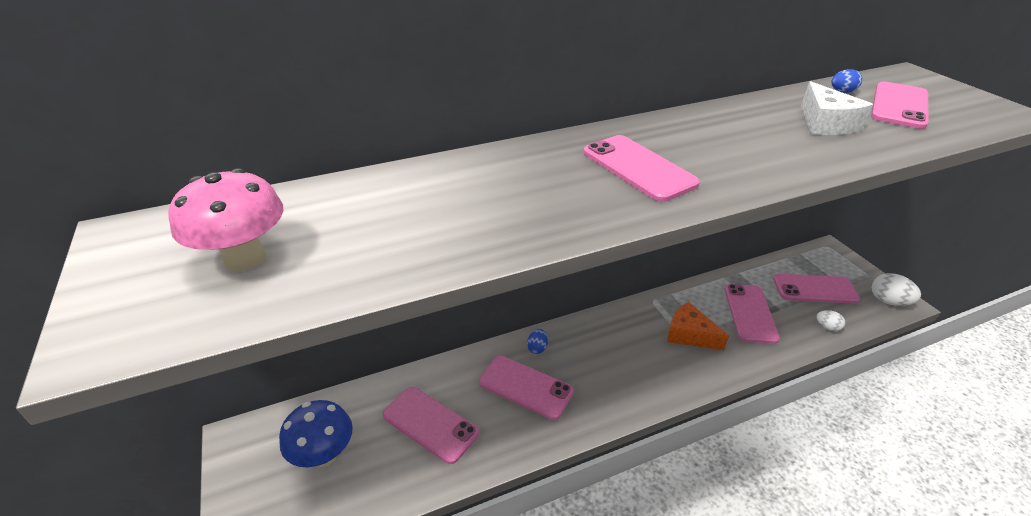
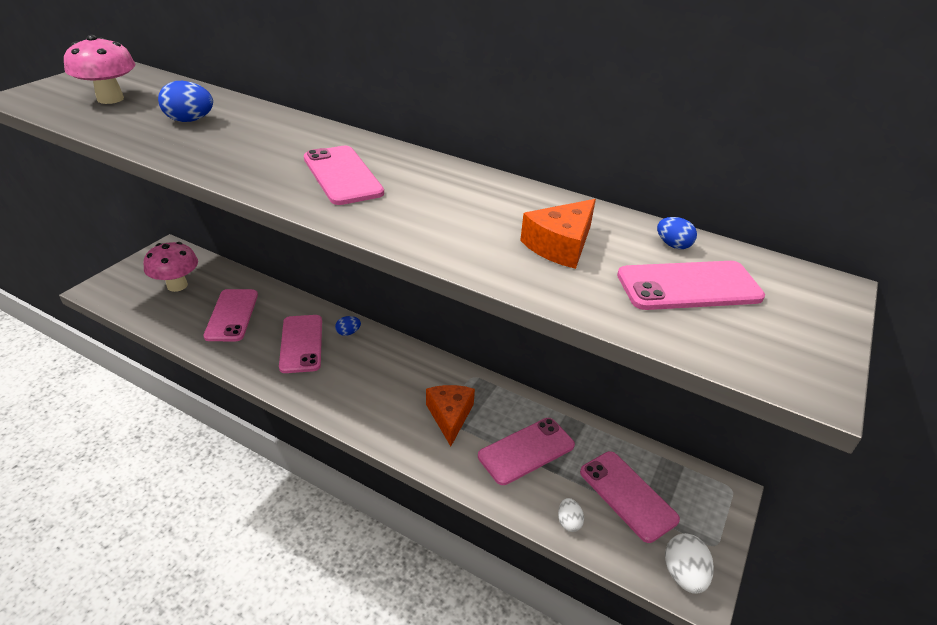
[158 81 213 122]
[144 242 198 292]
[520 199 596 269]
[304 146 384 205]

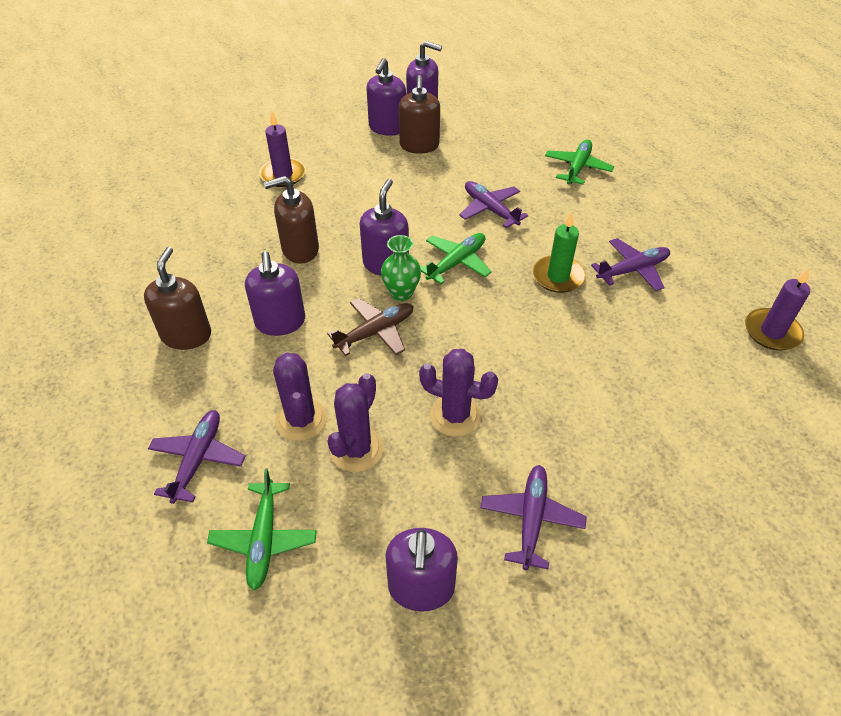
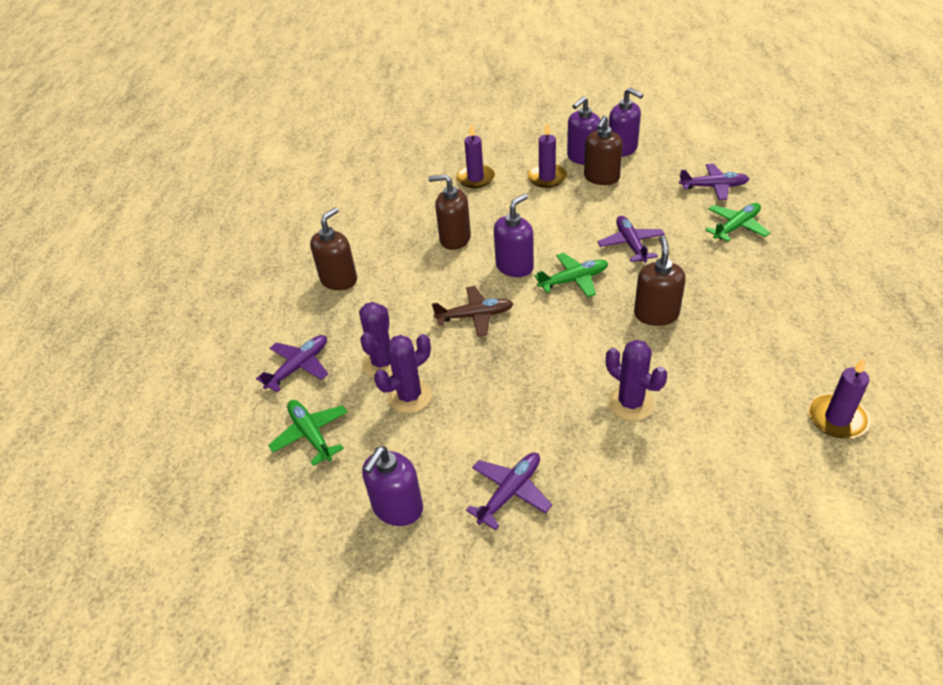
[245 251 305 336] (first image)
[381 235 421 301] (first image)
[528 122 567 188]
[606 340 667 421]
[679 164 749 200]
[634 235 686 326]
[268 400 348 466]

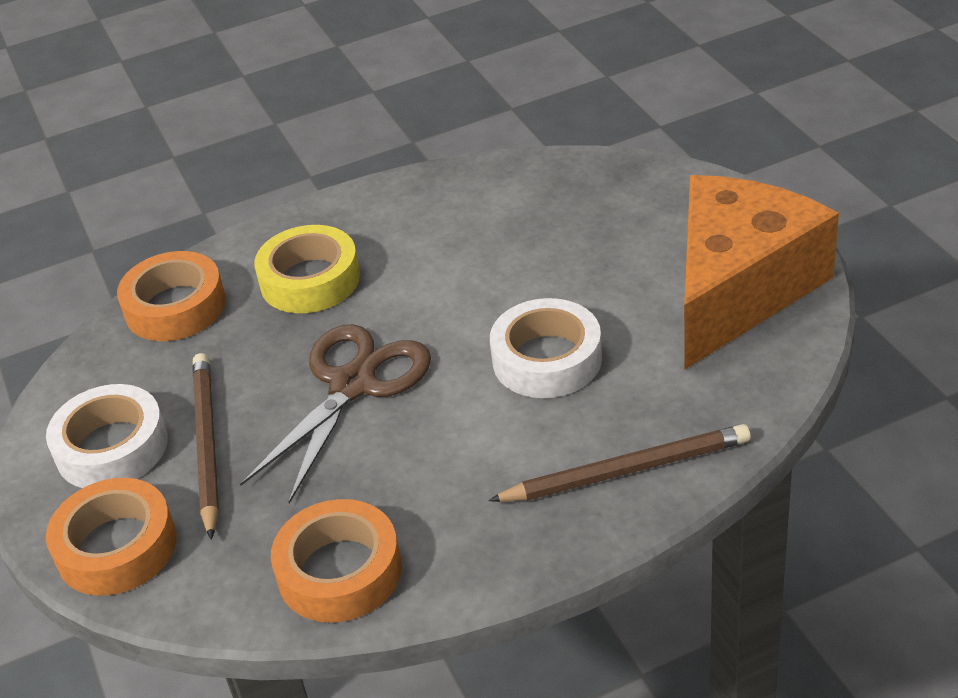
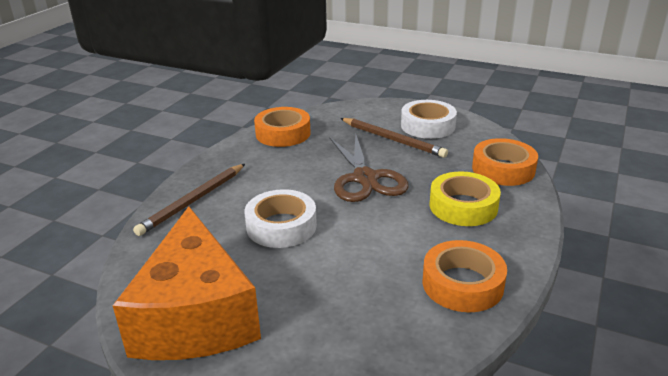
[423 240 507 312]

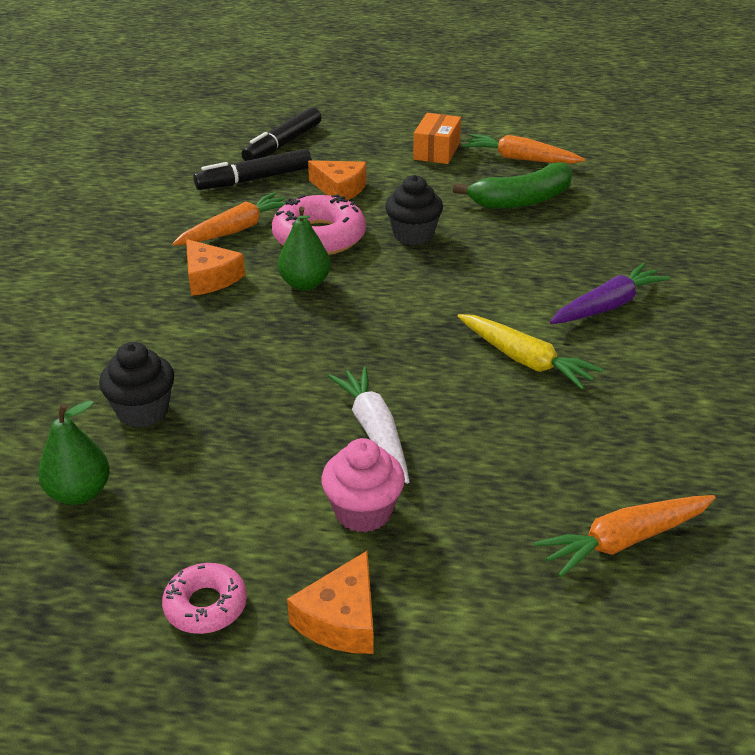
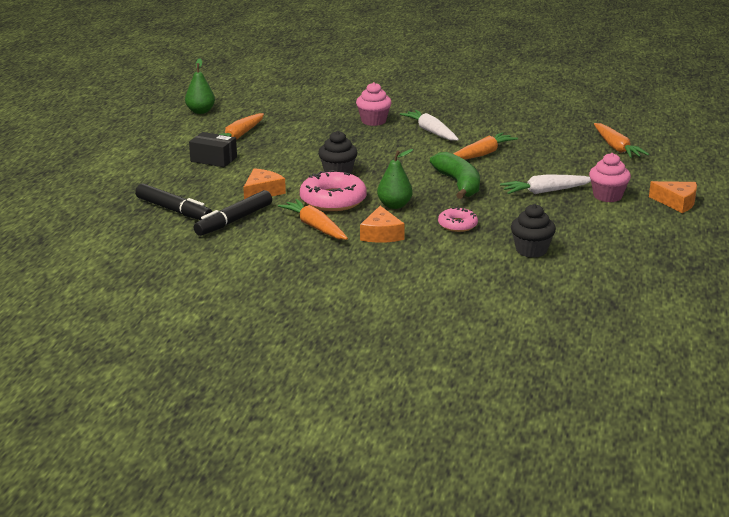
[356 82 392 126]
[185 58 215 114]
[438 207 478 232]
[430 152 480 199]
[189 132 237 167]
[453 132 518 160]
[400 110 459 141]
[360 206 405 243]
[194 190 272 236]

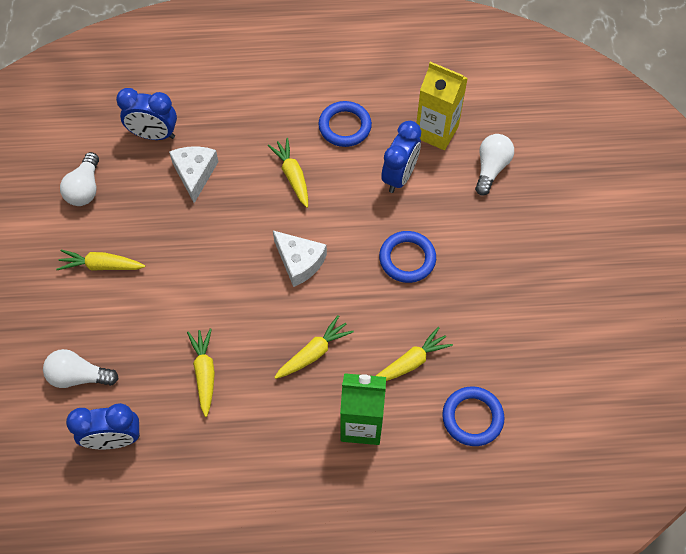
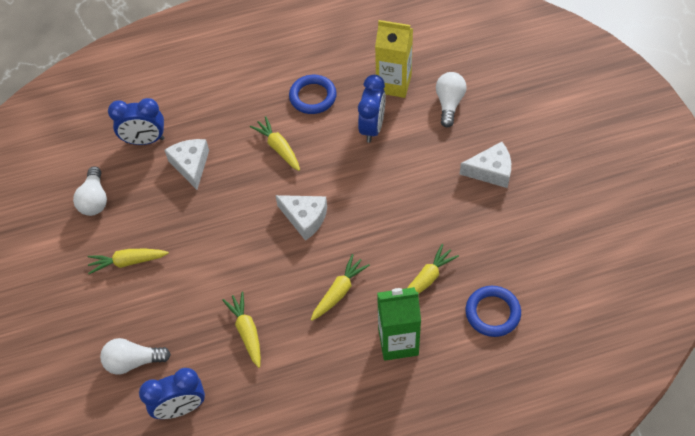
[379 231 436 283] (first image)
[460 142 511 188]

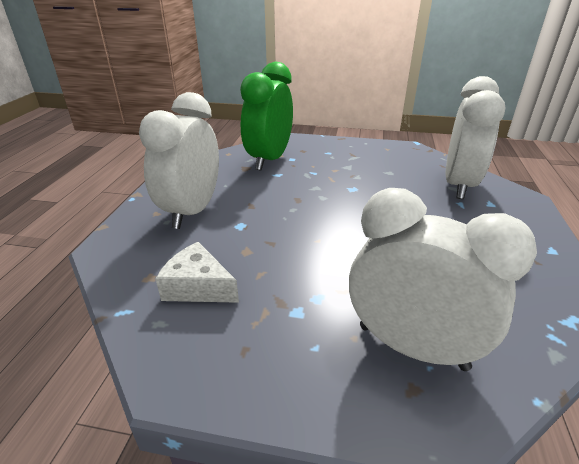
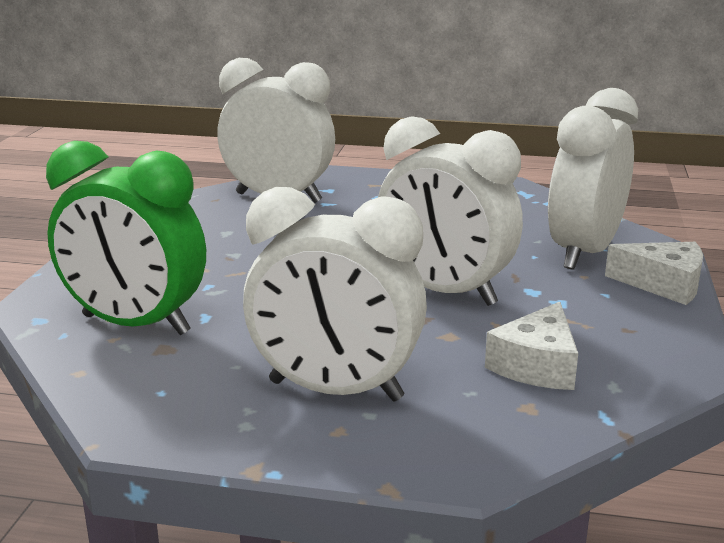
[378 116 523 306]
[605 242 703 305]

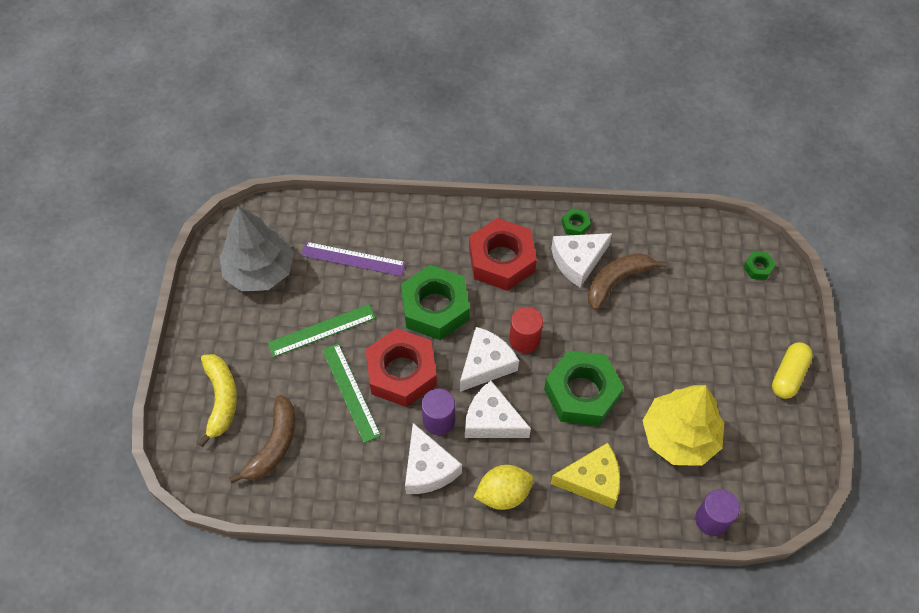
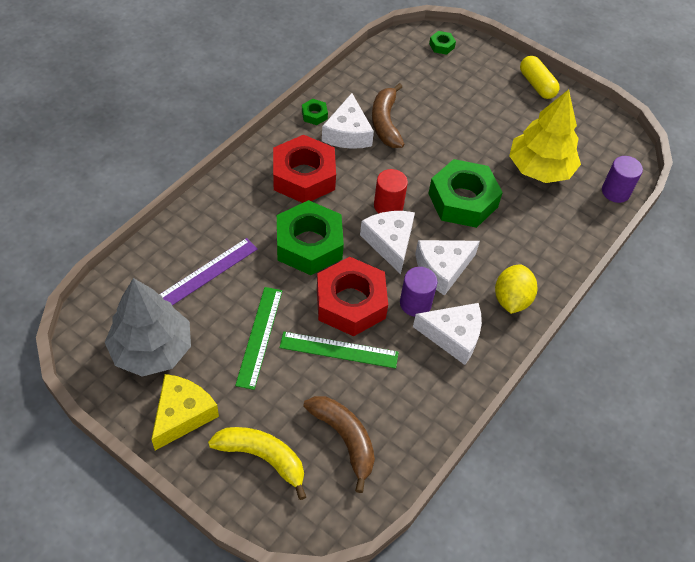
[151 374 219 450]

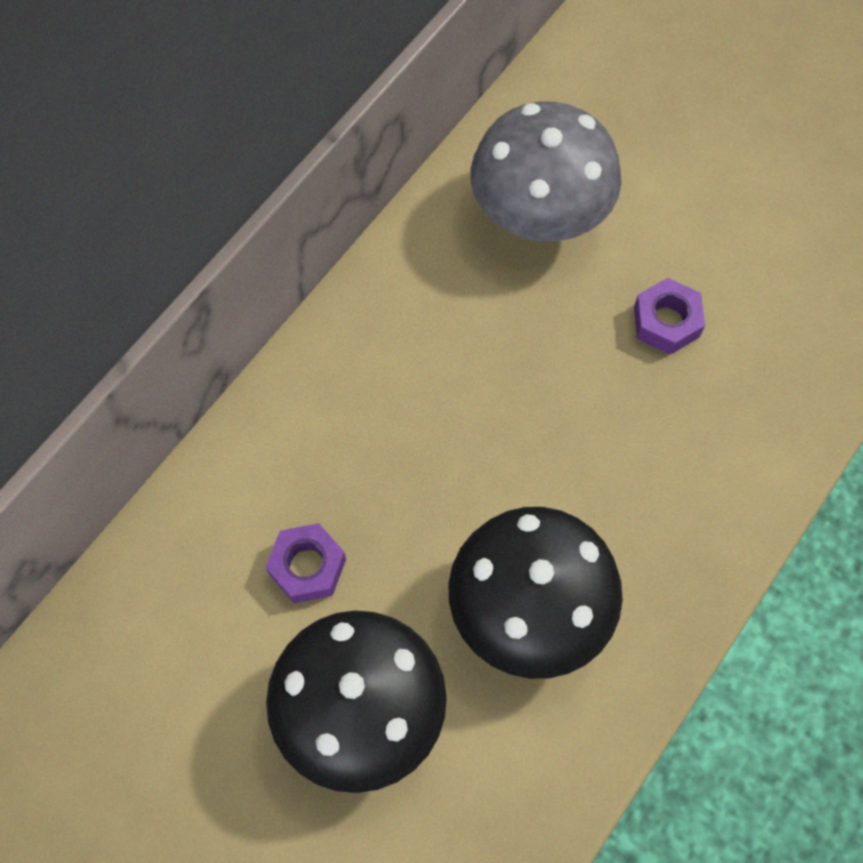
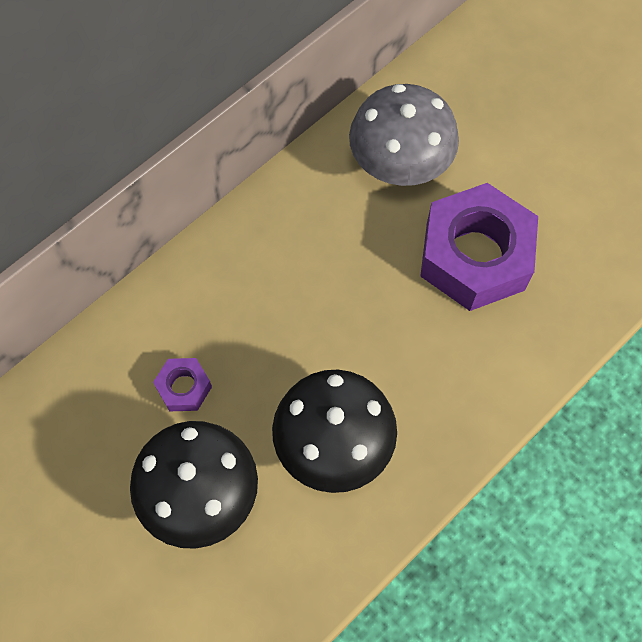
[420 183 538 311]

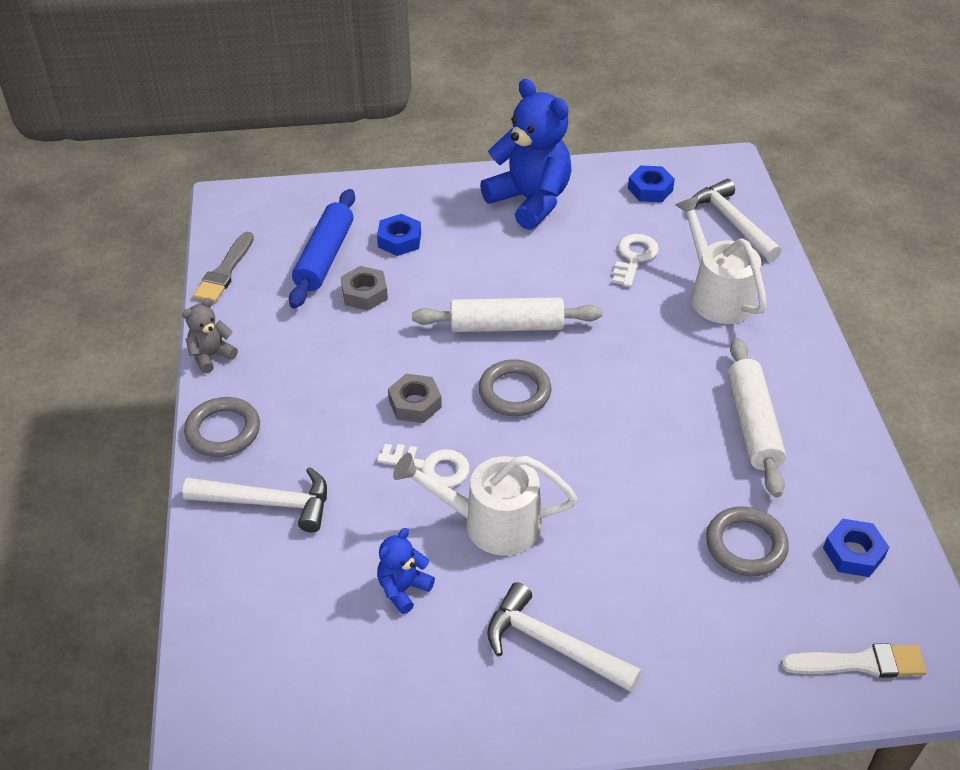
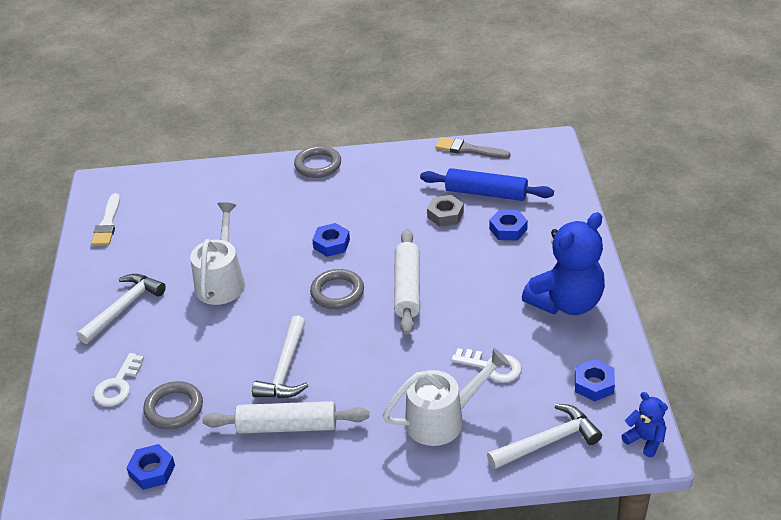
[182 298 238 373] (first image)
[252 315 308 398]
[93 353 144 406]
[622 392 668 457]
[91 193 120 246]
[312 223 350 257]

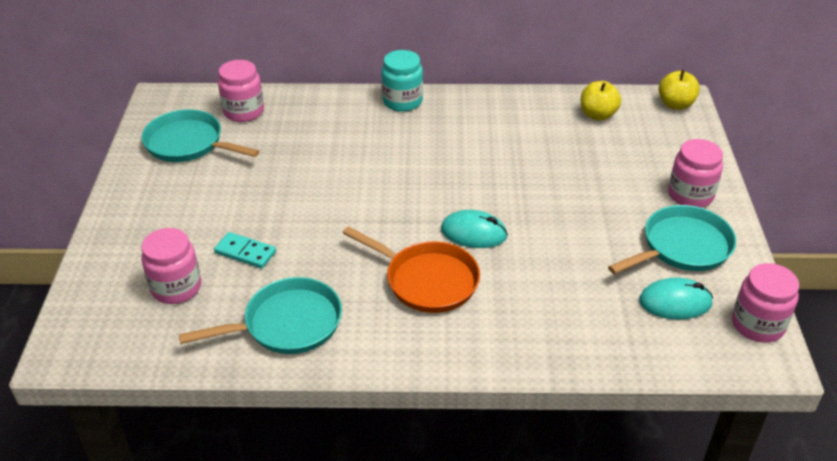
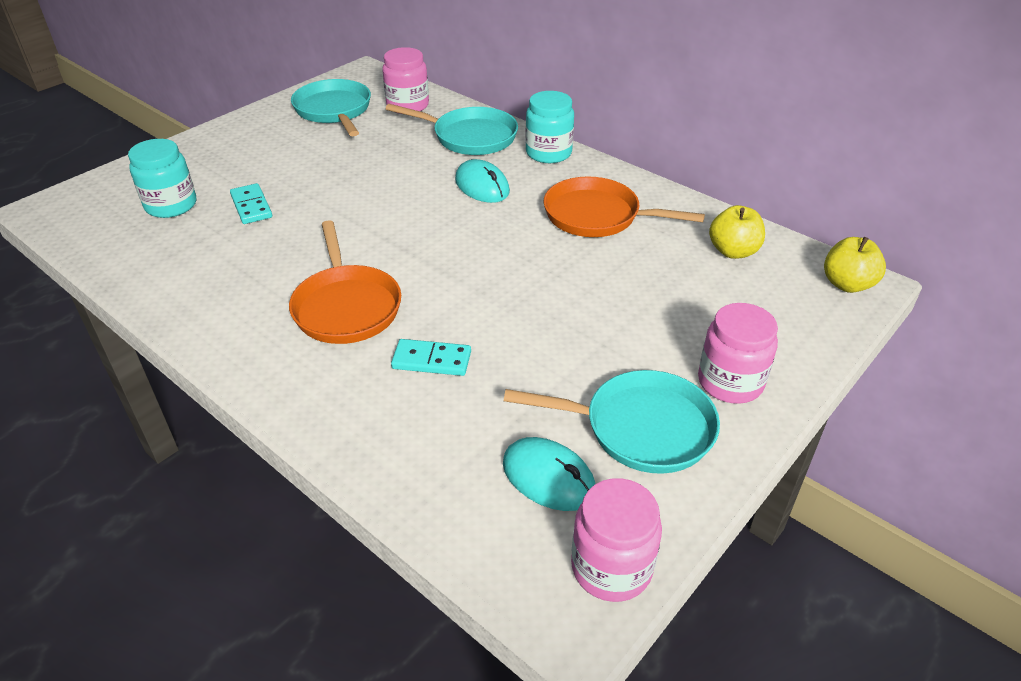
[391 339 471 376]
[543 176 705 237]
[386 104 518 155]
[455 159 510 203]
[128 139 196 218]

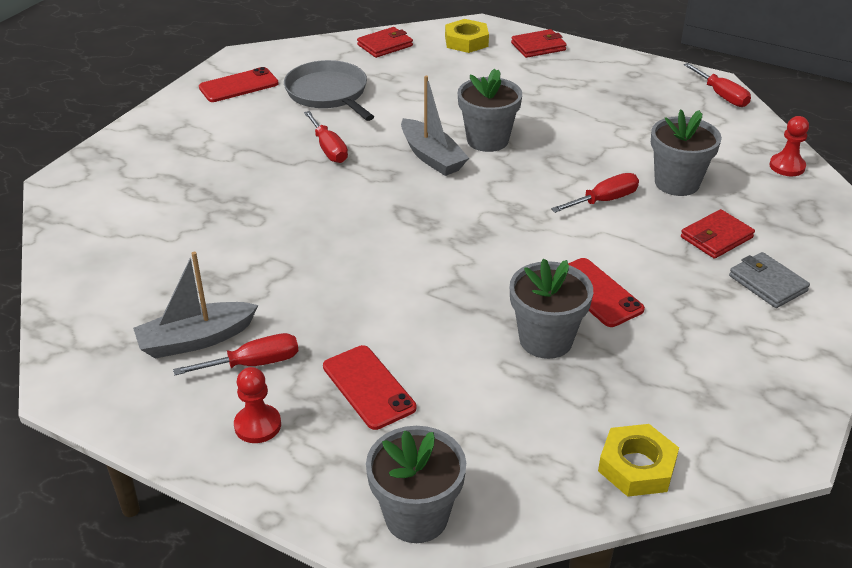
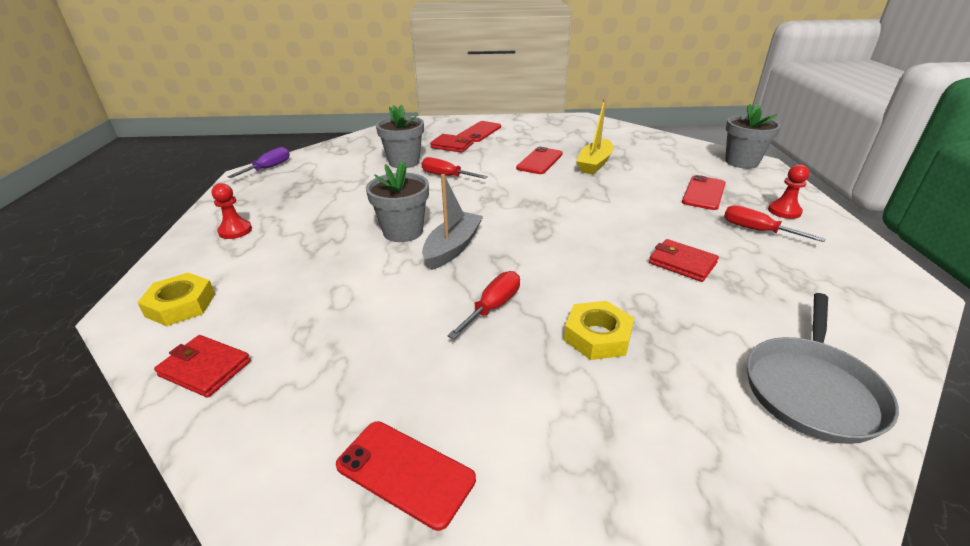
[133 252 258 359] (first image)
[747 293 899 444]
[649 239 719 282]
[564 301 634 360]
[212 183 252 239]
[576 98 613 174]
[457 121 501 142]
[227 147 290 178]

